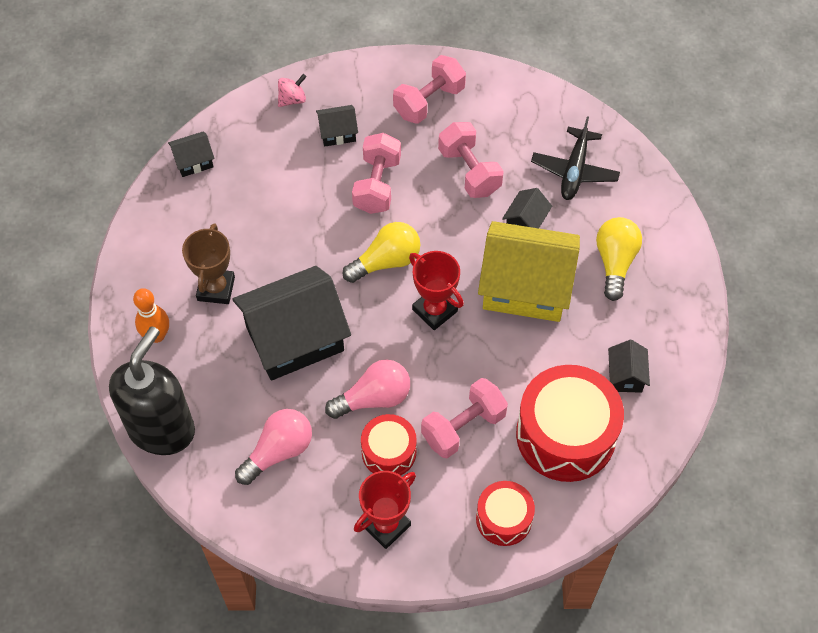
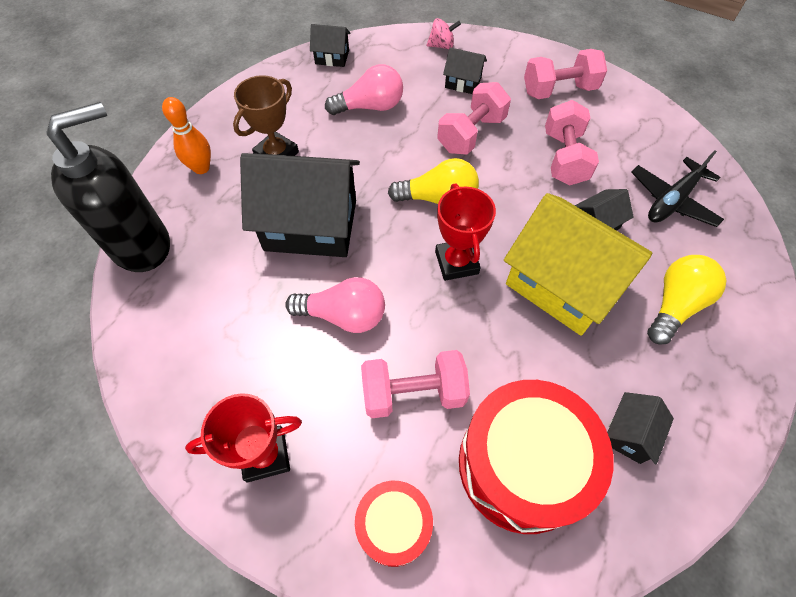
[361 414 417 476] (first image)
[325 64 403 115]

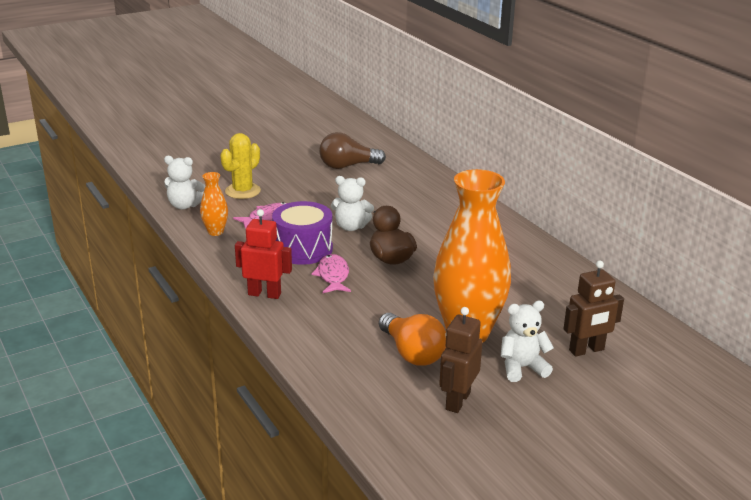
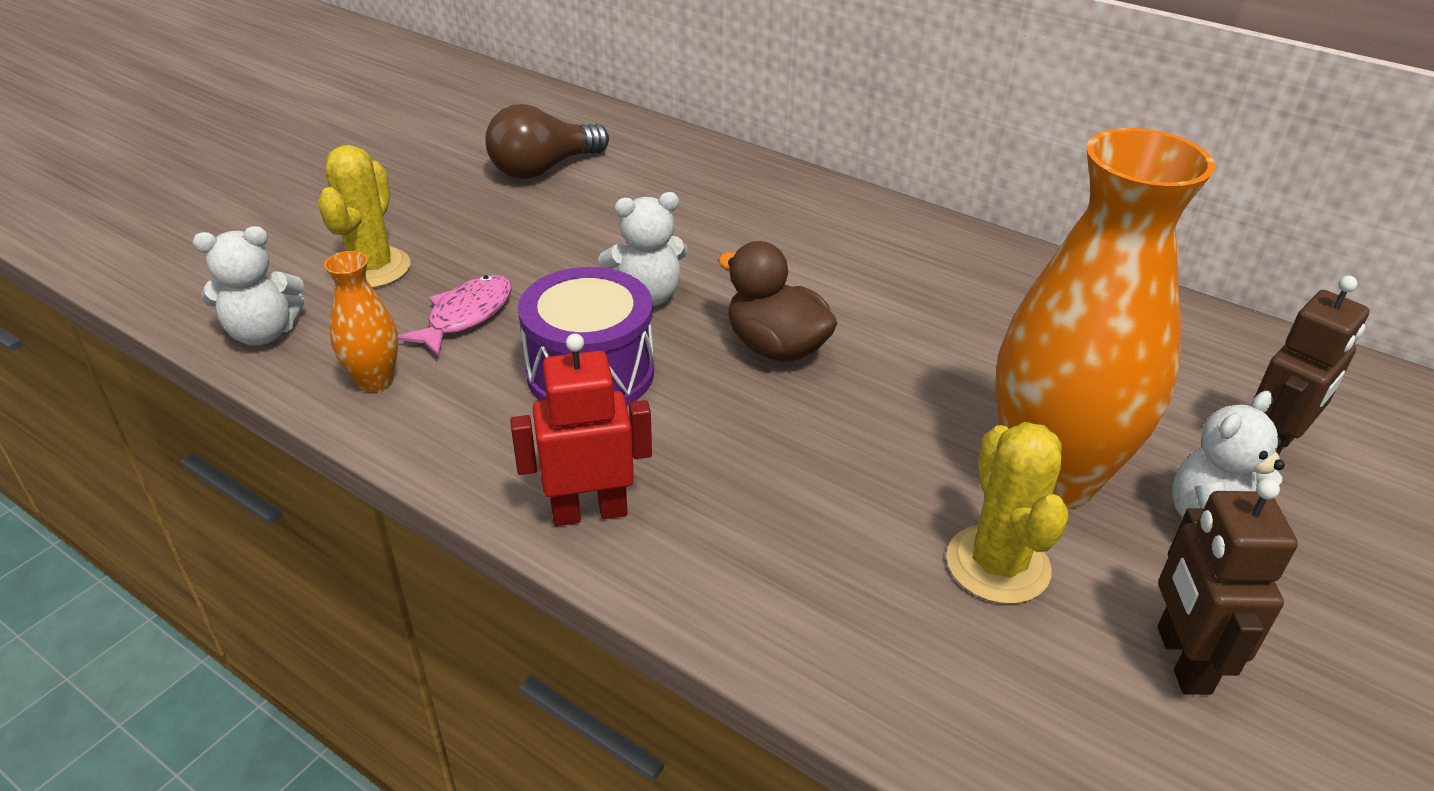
[312 254 351 293] (first image)
[946 422 1069 604]

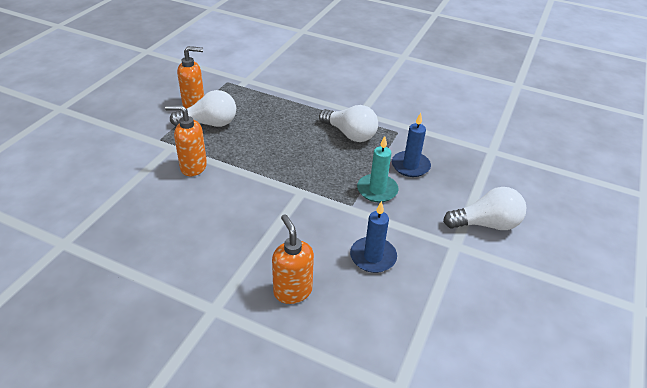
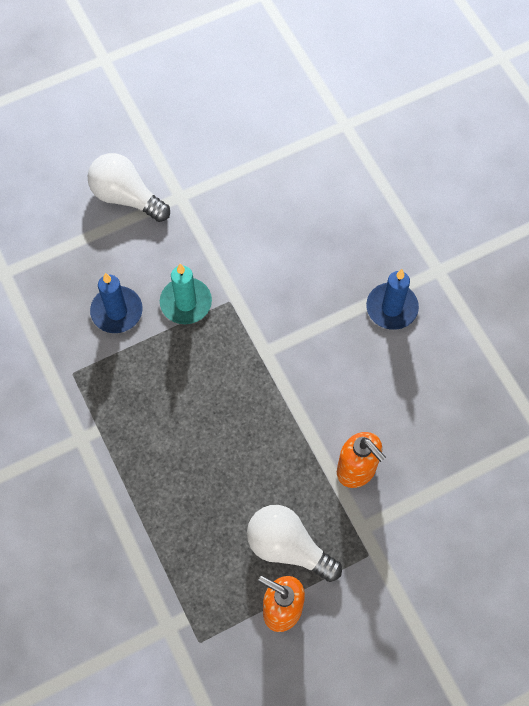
[272 214 314 304] (first image)
[319 105 378 142] (first image)
[366 269 419 330]

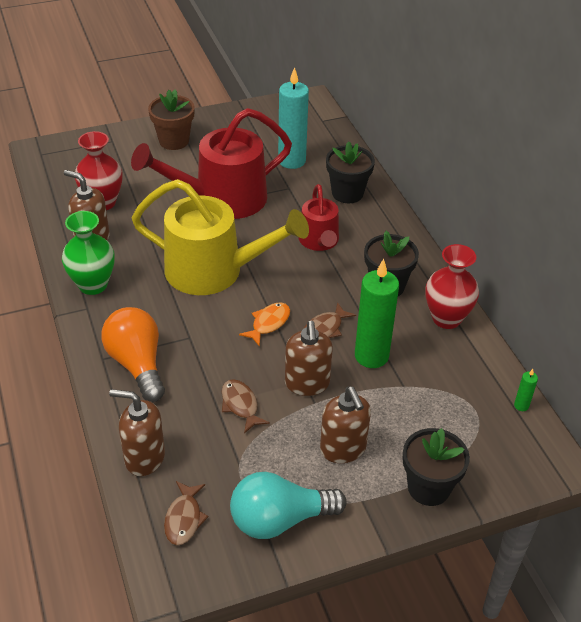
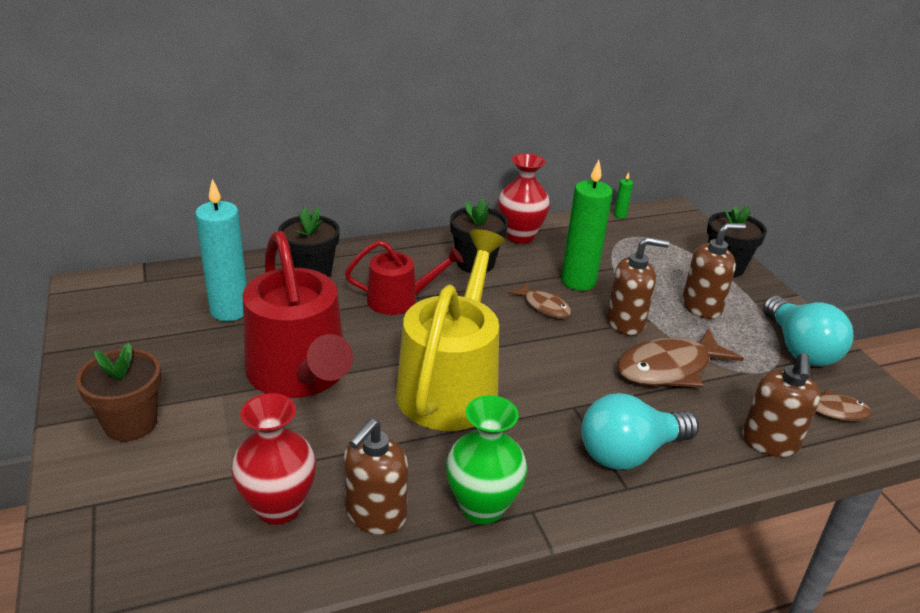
[239 302 290 347] (first image)
[581 393 699 470]
[617 328 744 388]

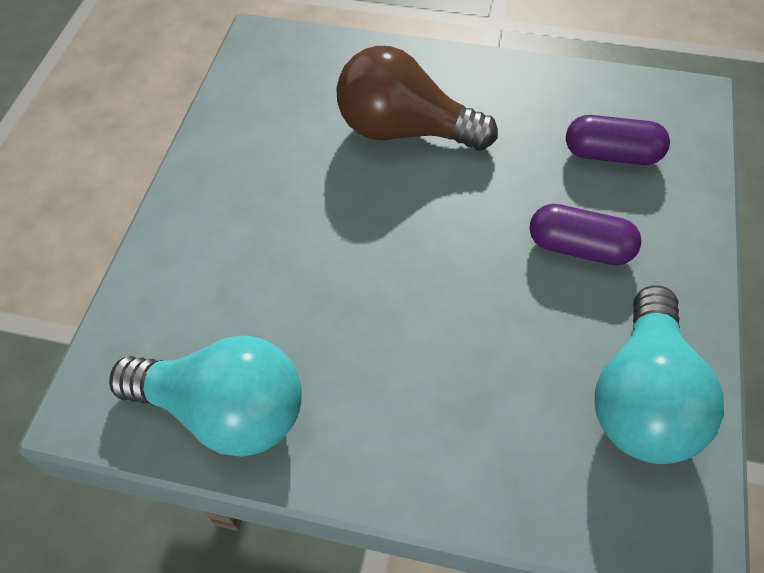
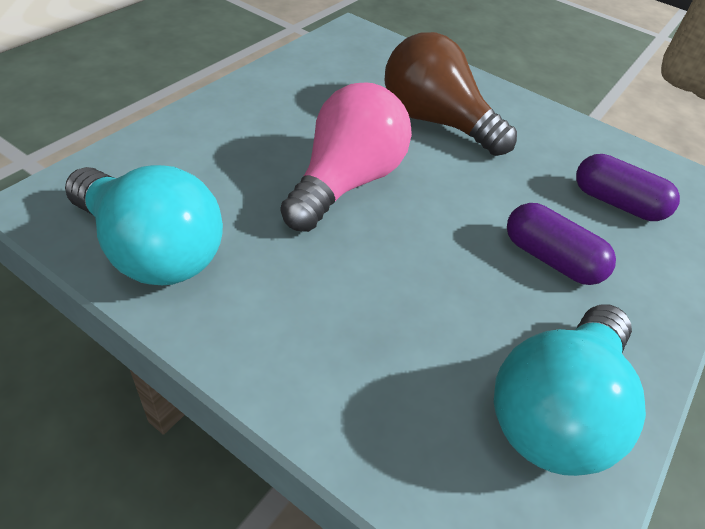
[280 83 412 232]

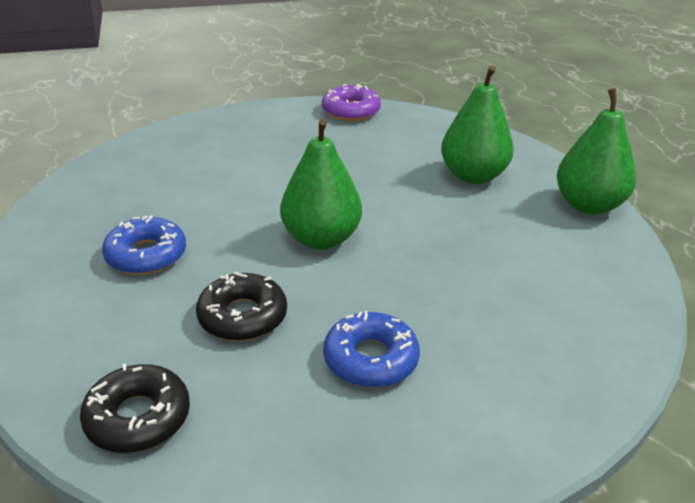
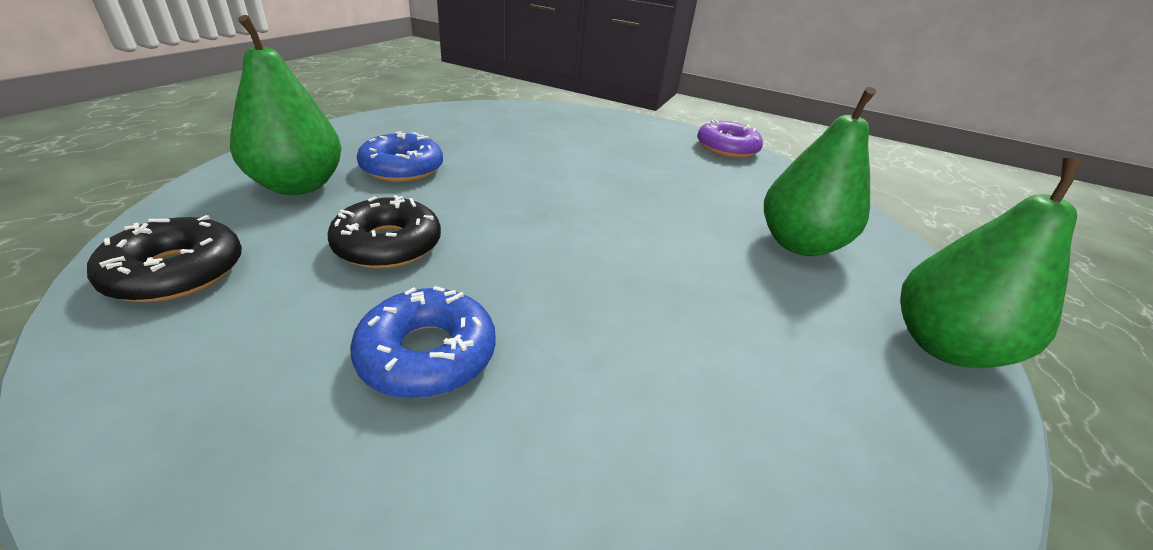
[230 15 342 195]

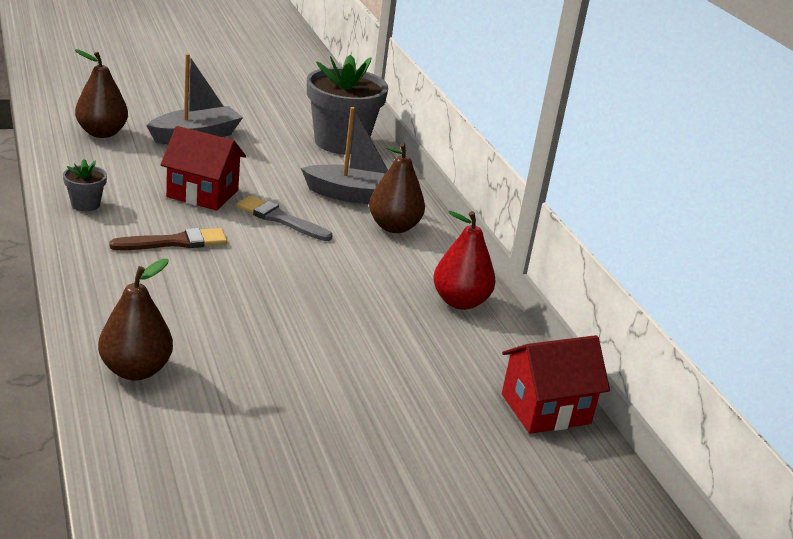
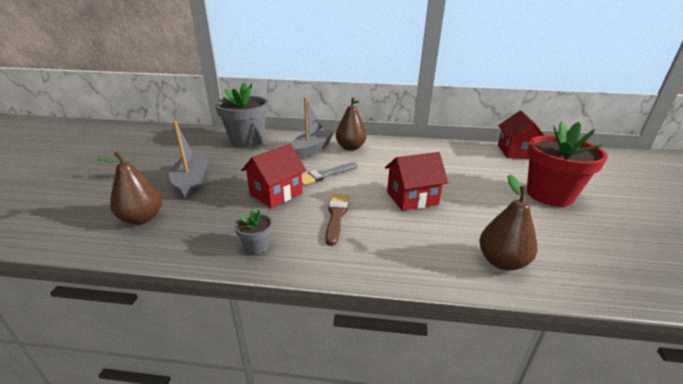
[433 210 495 310] (first image)
[385 152 449 211]
[527 121 608 207]

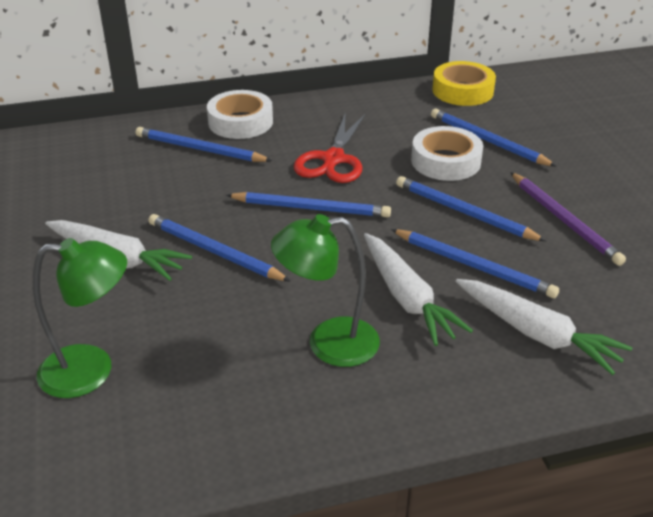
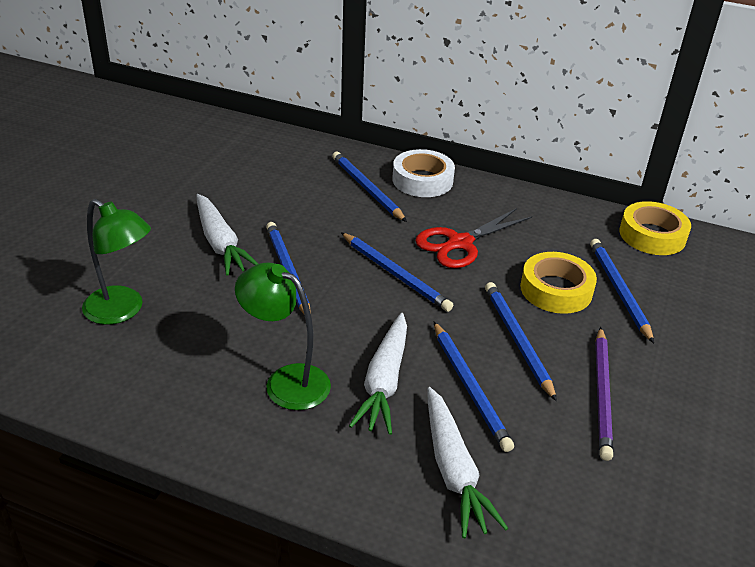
[520 252 597 314]

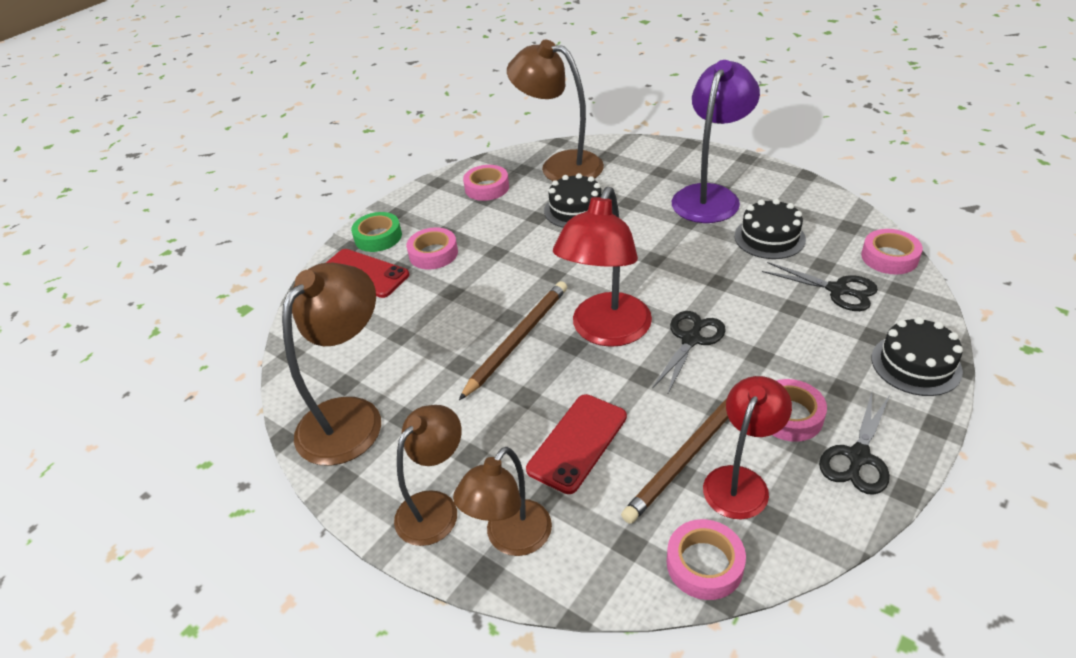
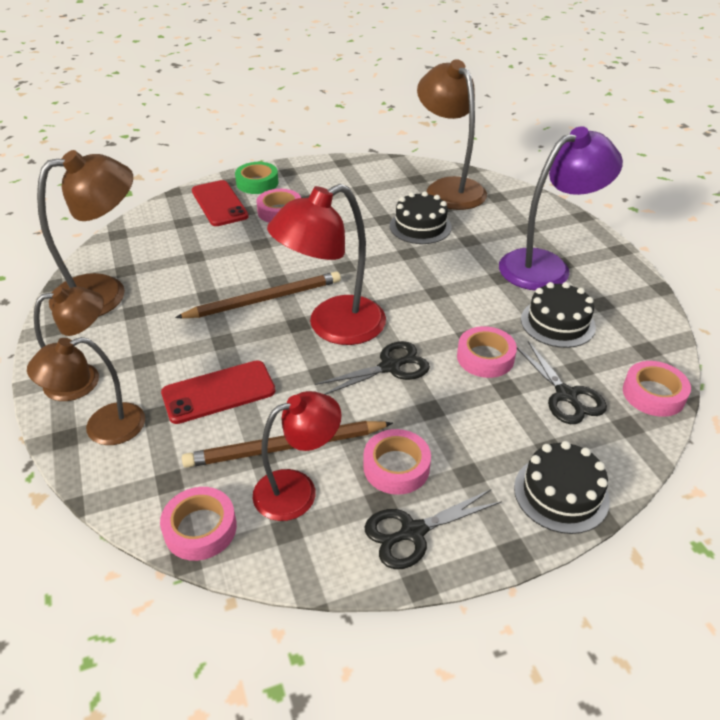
[457 326 517 378]

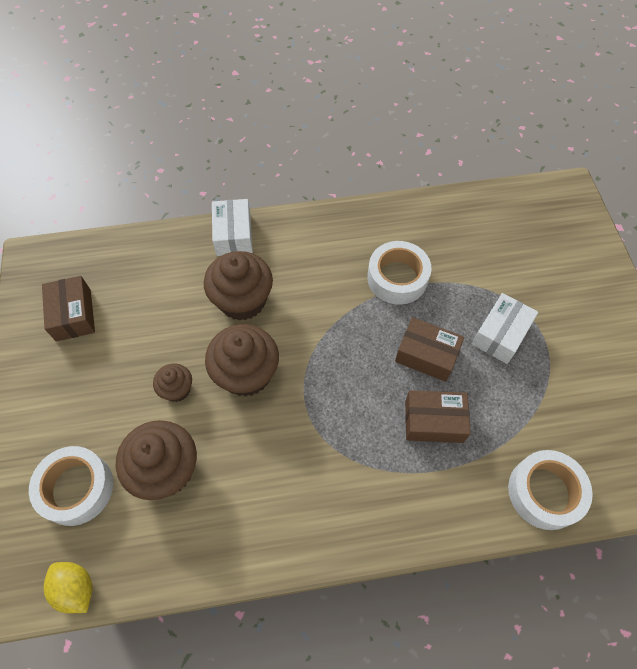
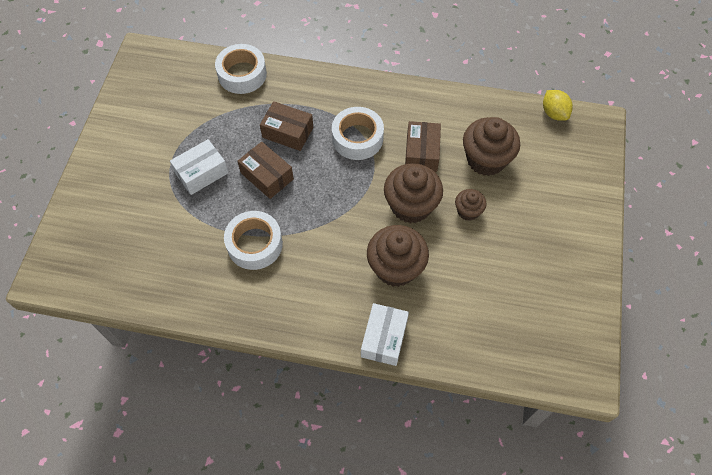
[332 107 384 160]
[405 121 441 172]

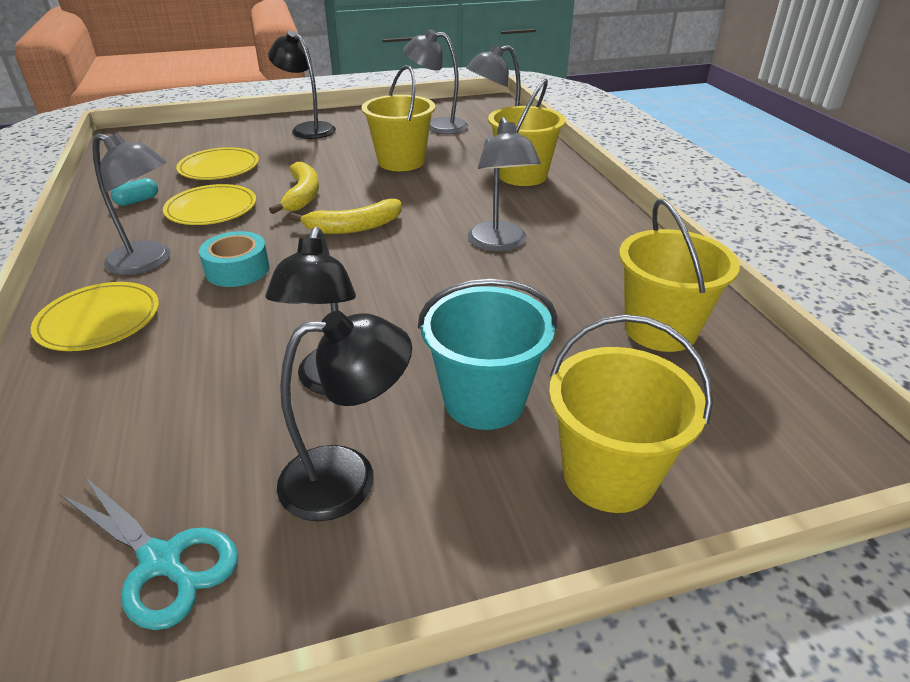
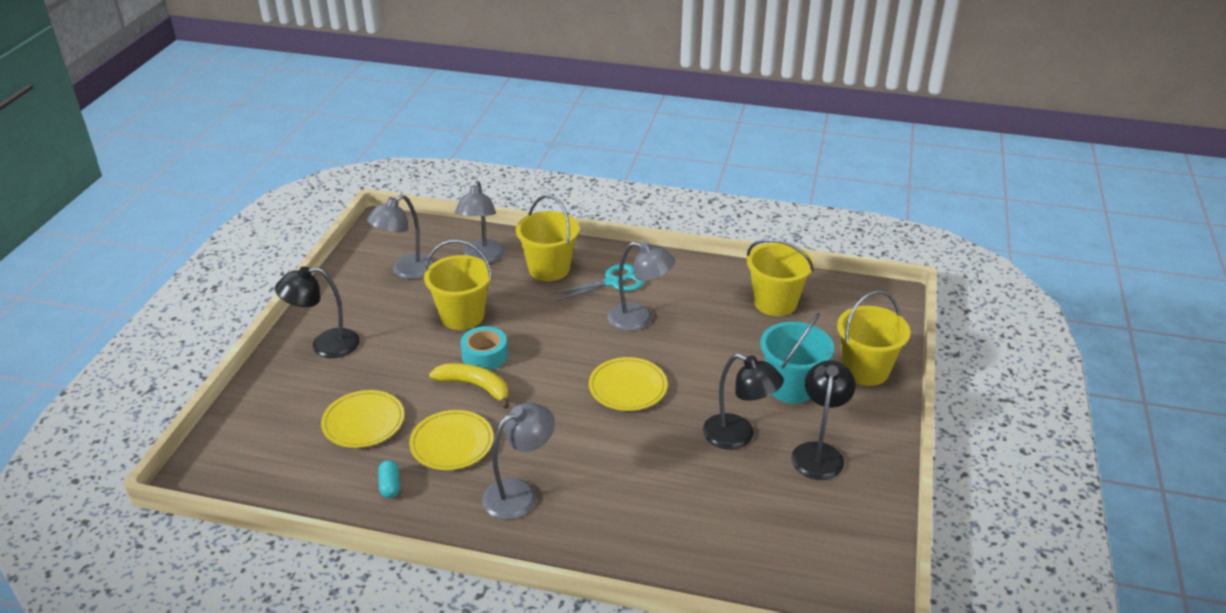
[290 199 402 234] (first image)
[589 357 667 411]
[551 264 644 301]
[460 326 508 370]

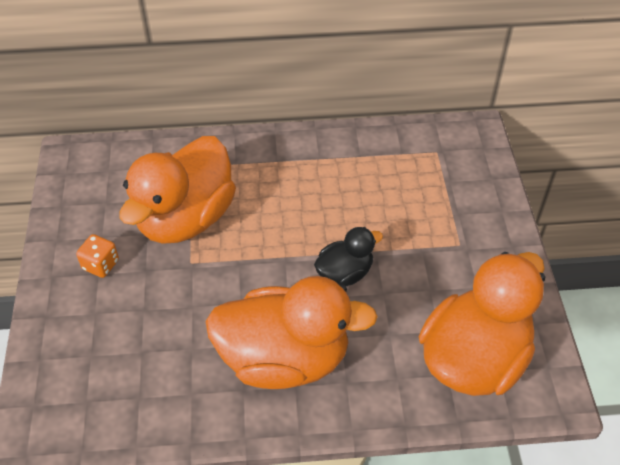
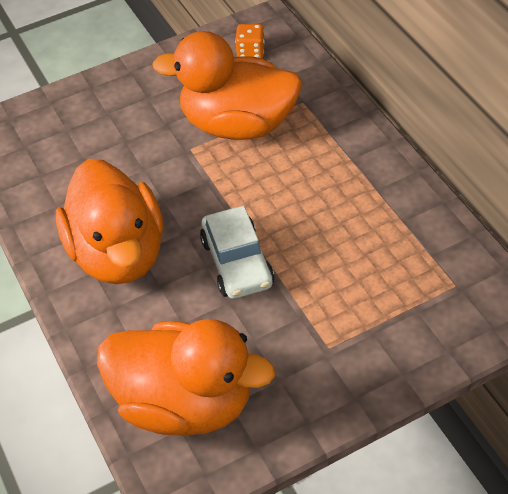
[235 24 265 58]
[200 206 274 299]

